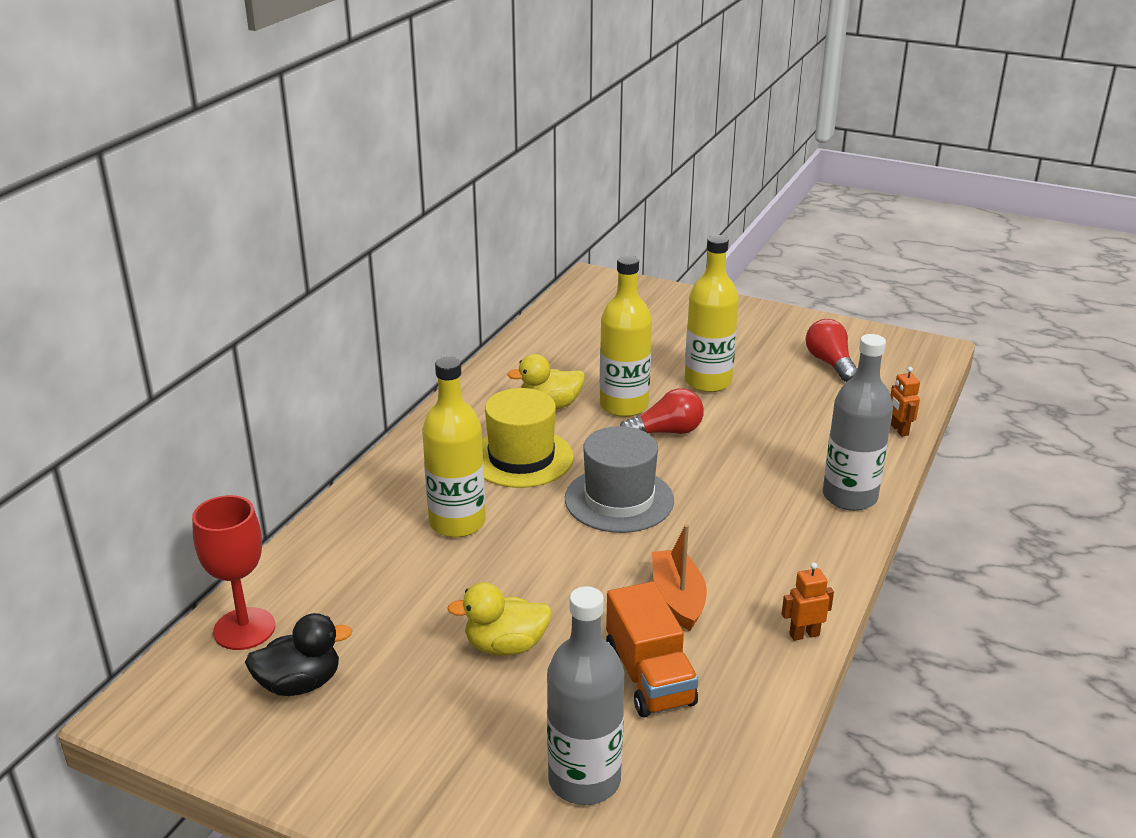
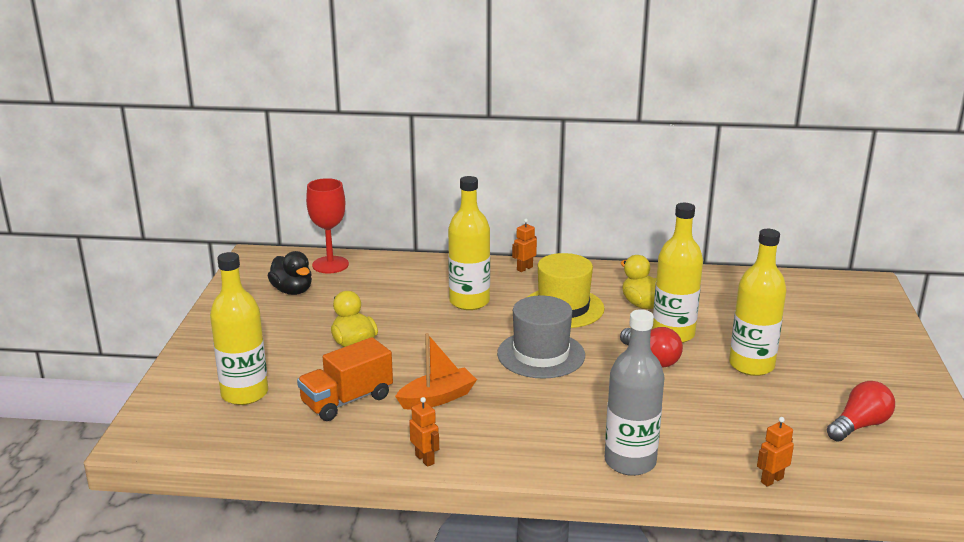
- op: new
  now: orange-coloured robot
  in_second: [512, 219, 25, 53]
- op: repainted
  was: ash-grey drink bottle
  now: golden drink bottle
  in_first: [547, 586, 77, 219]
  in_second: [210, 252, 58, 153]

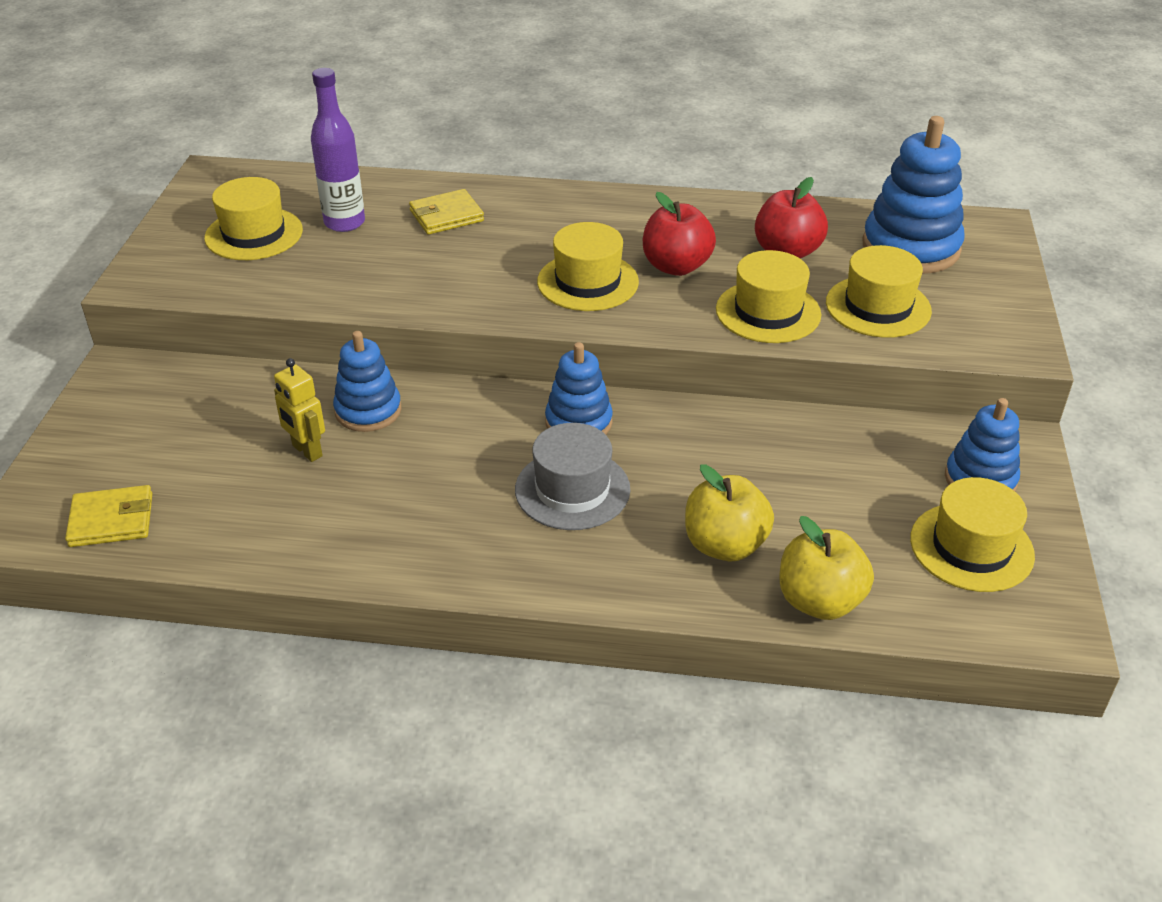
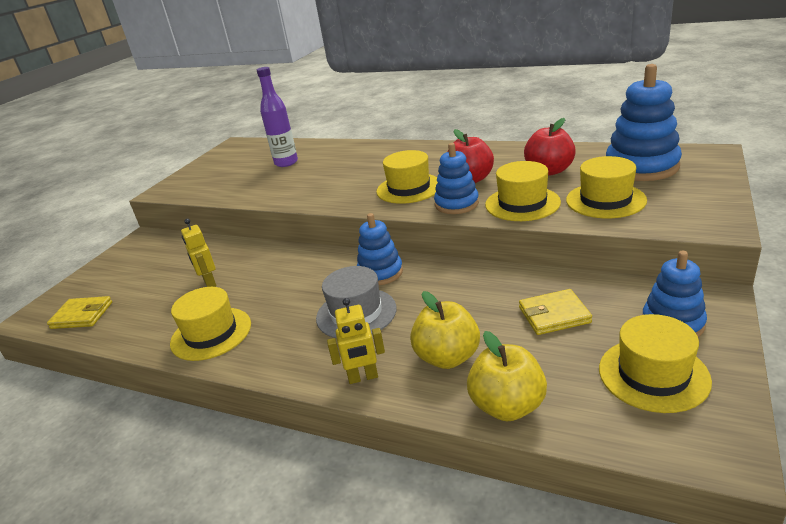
- op: new
  now: golden robot
  in_second: [327, 298, 58, 86]
- op: shifted
  was: golden hat
  in_first: [204, 177, 99, 83]
  in_second: [170, 287, 81, 74]
- op: shifted
  was: blue ring stacker
  in_first: [333, 331, 68, 101]
  in_second: [434, 143, 45, 71]
- op: shifted
  was: golden billfold
  in_first: [409, 189, 75, 46]
  in_second: [519, 289, 73, 46]

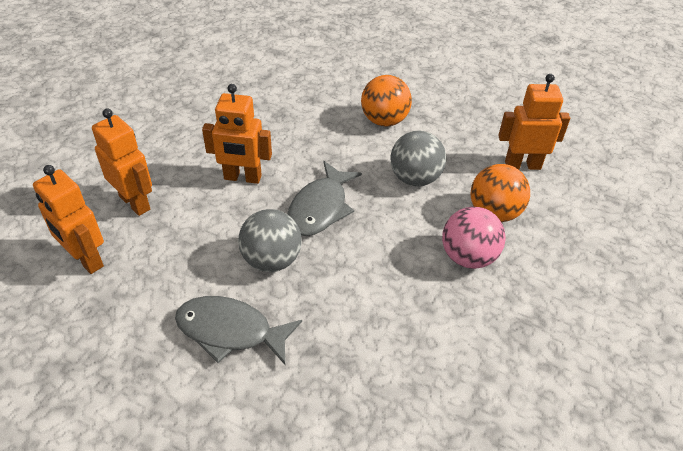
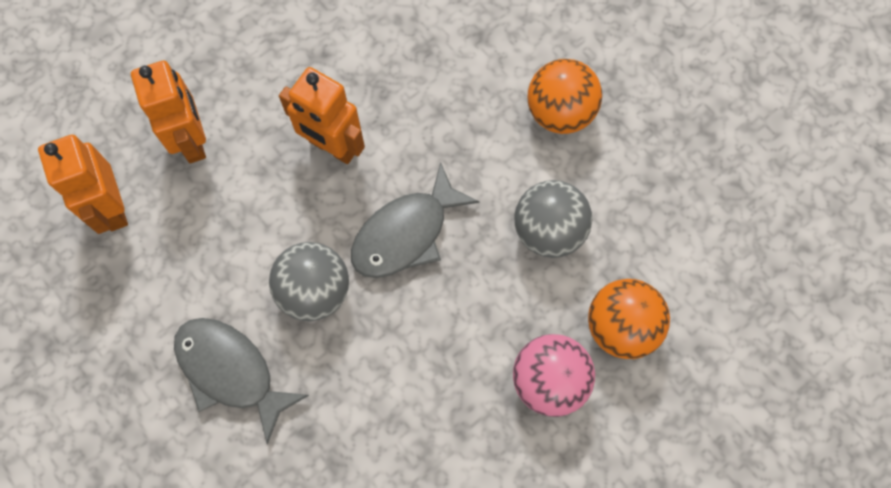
- op: gone
  was: orange-coloured robot
  in_first: [498, 74, 72, 96]

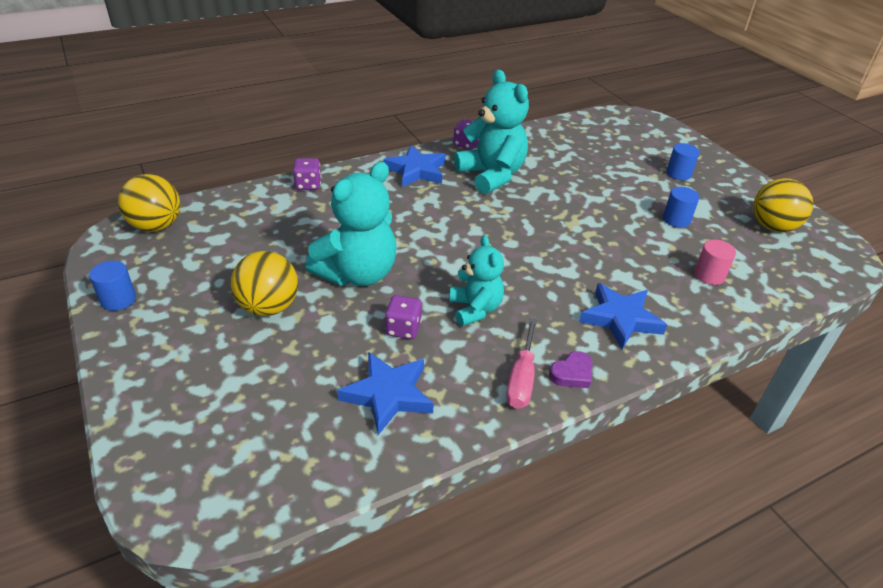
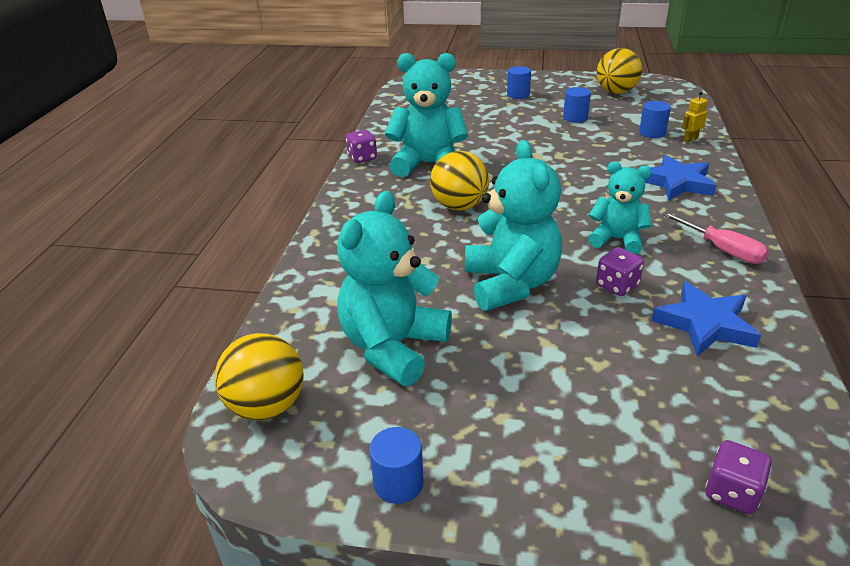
- op: gone
  was: blue star
  in_first: [383, 145, 63, 42]
- op: gone
  was: violet love heart
  in_first: [549, 351, 43, 37]
- op: new
  now: teal stuffed bear
  in_second: [337, 191, 115, 195]
- op: new
  now: golden robot
  in_second: [682, 91, 26, 52]
- op: shifted
  was: golden play ball
  in_first: [231, 251, 67, 65]
  in_second: [430, 151, 59, 59]
- op: shifted
  was: violet dice
  in_first: [293, 158, 28, 32]
  in_second: [705, 440, 67, 74]
- op: repainted
  was: rosy solid cylinder
  now: blue solid cylinder
  in_first: [694, 240, 42, 45]
  in_second: [639, 101, 32, 37]

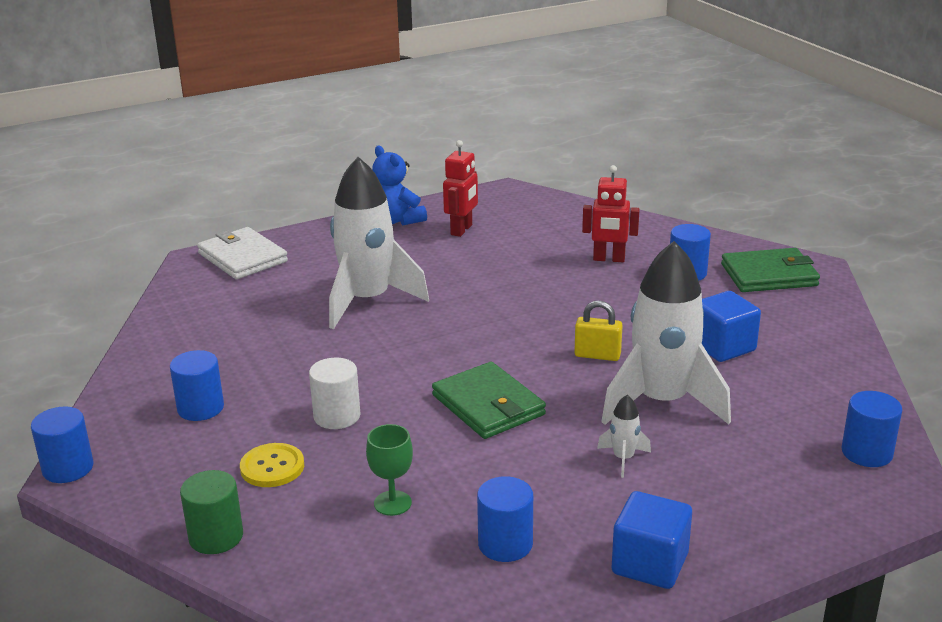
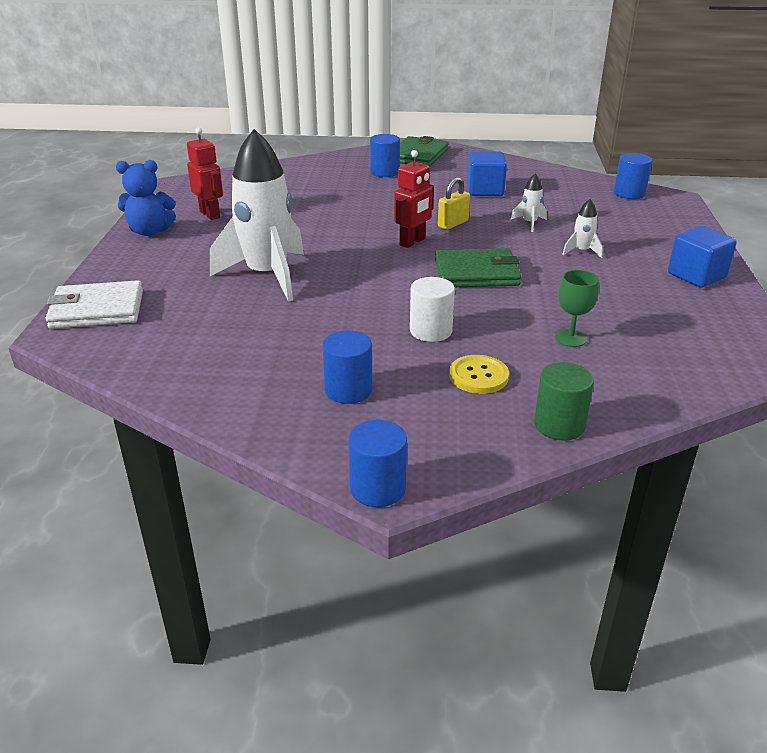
- op: gone
  was: blue solid cylinder
  in_first: [477, 476, 56, 86]
- op: shifted
  was: scarlet robot
  in_first: [582, 165, 58, 97]
  in_second: [394, 150, 40, 98]
- op: scaled
  was: white spaceship
  in_first: [601, 241, 130, 184]
  in_second: [511, 173, 36, 59]
  ratio: 0.4

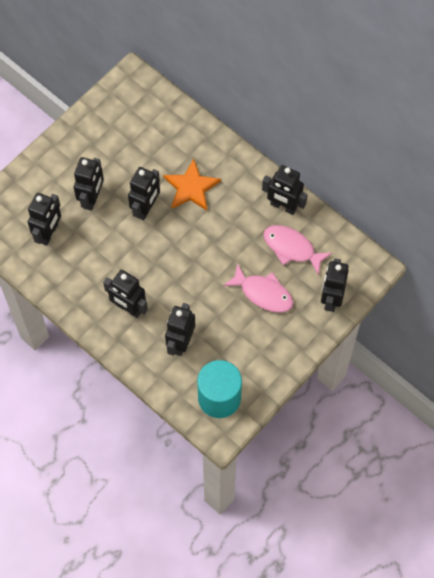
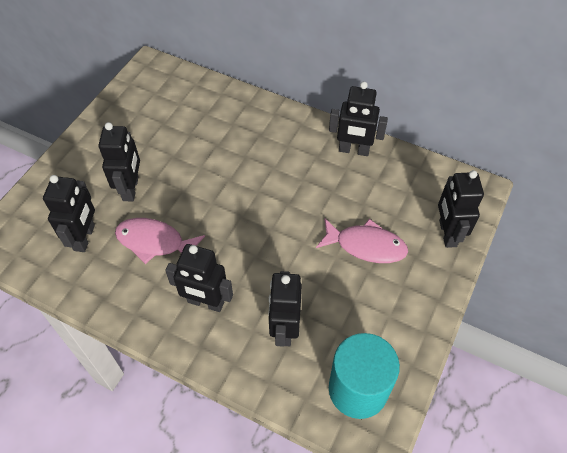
- op: gone
  was: ebony robot
  in_first: [128, 167, 32, 53]
- op: gone
  was: orange-coloured star
  in_first: [163, 159, 58, 52]
- op: shifted
  was: rosy fish figure
  in_first: [263, 225, 69, 50]
  in_second: [115, 218, 90, 46]

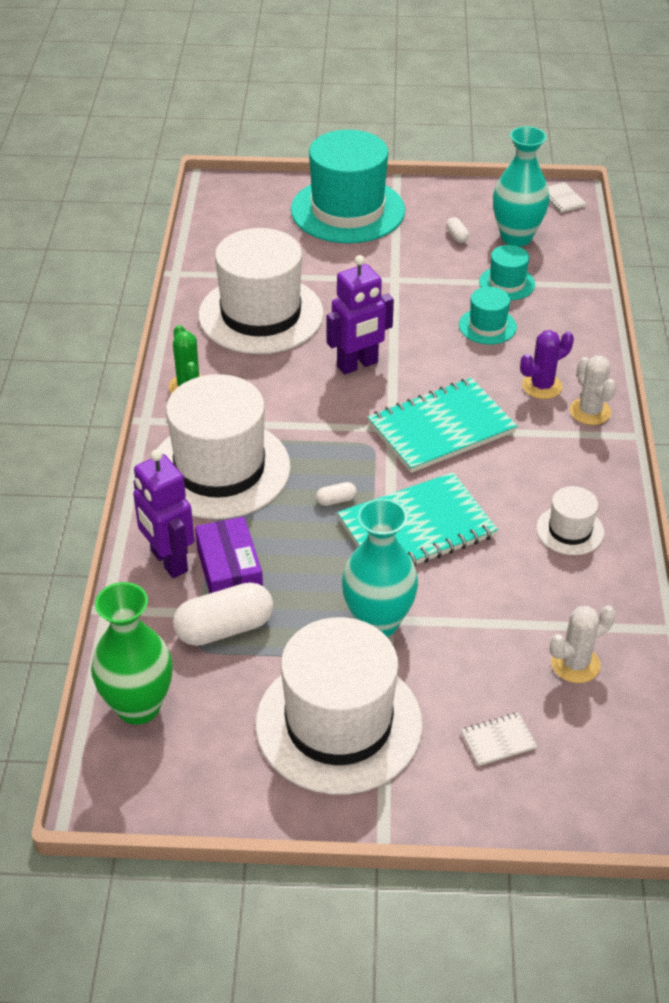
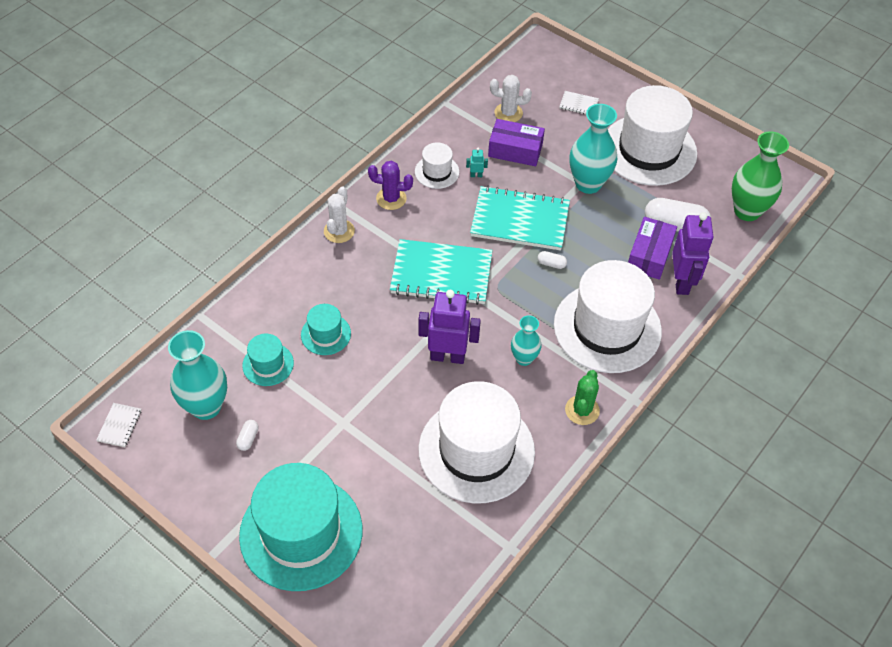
- op: new
  now: teal robot
  in_second: [466, 148, 22, 29]
- op: new
  now: violet box
  in_second: [488, 119, 57, 47]
- op: new
  now: teal flower vase
  in_second: [511, 315, 31, 51]
- op: shifted
  was: violet cactus
  in_first: [520, 330, 54, 69]
  in_second: [368, 161, 45, 49]

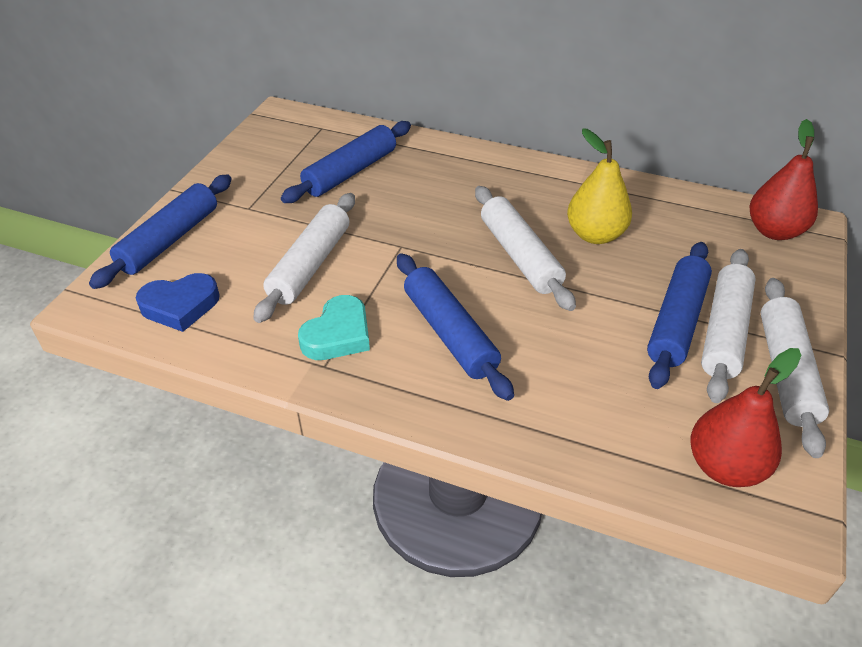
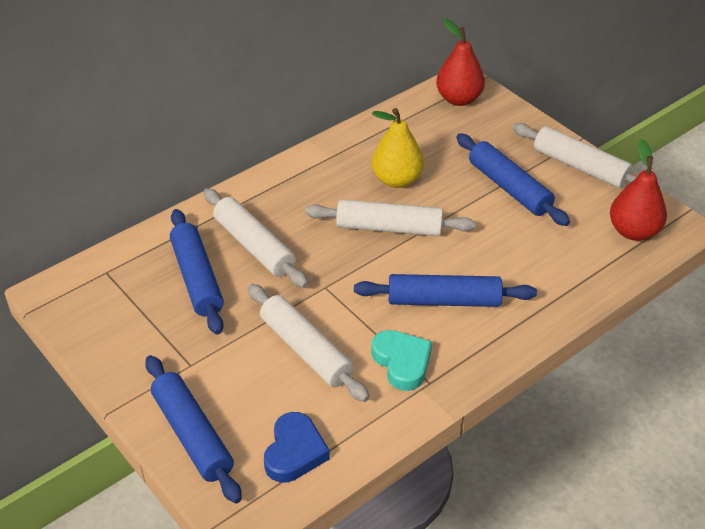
- op: shifted
  was: white pastry roller
  in_first: [701, 249, 54, 154]
  in_second: [204, 188, 104, 100]

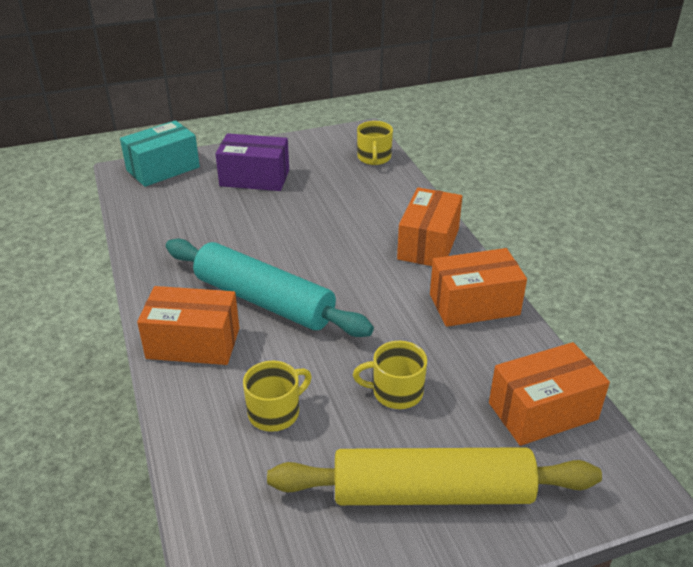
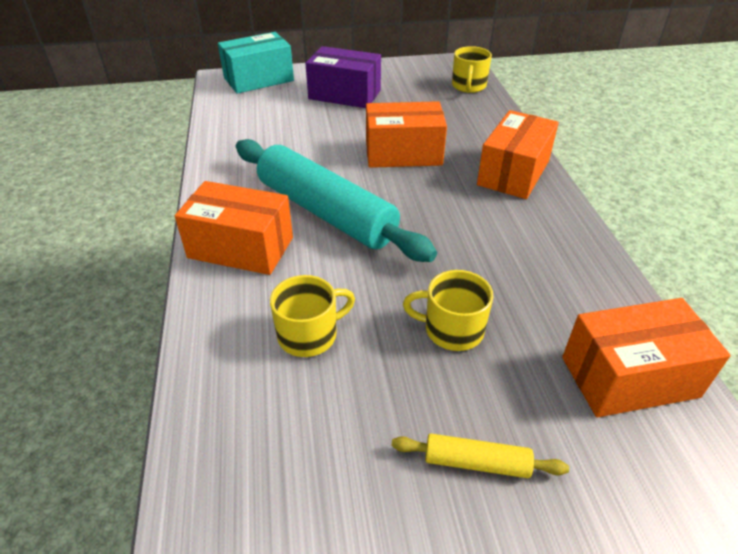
- op: shifted
  was: orange-coloured box
  in_first: [430, 248, 97, 79]
  in_second: [366, 101, 81, 67]
- op: scaled
  was: golden pastry roller
  in_first: [267, 447, 335, 58]
  in_second: [391, 434, 178, 44]
  ratio: 0.42

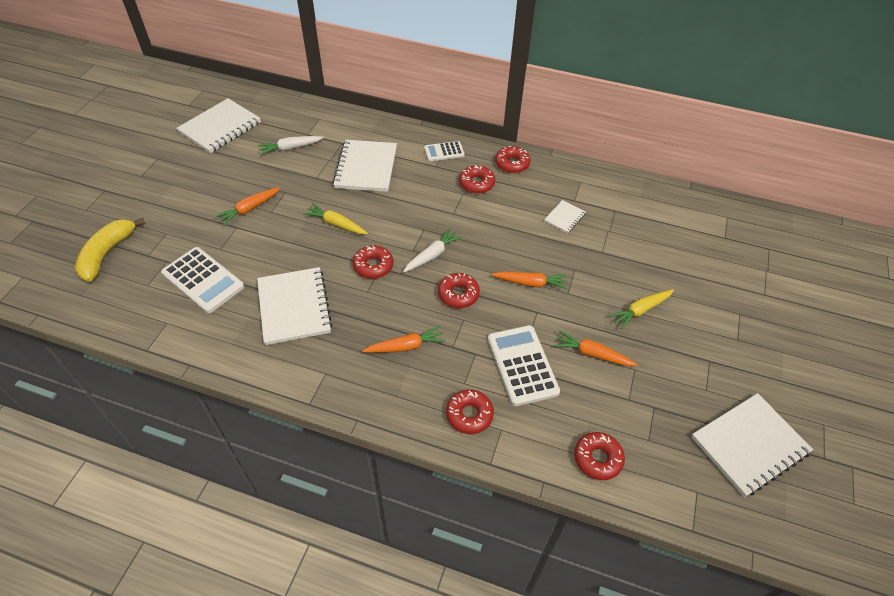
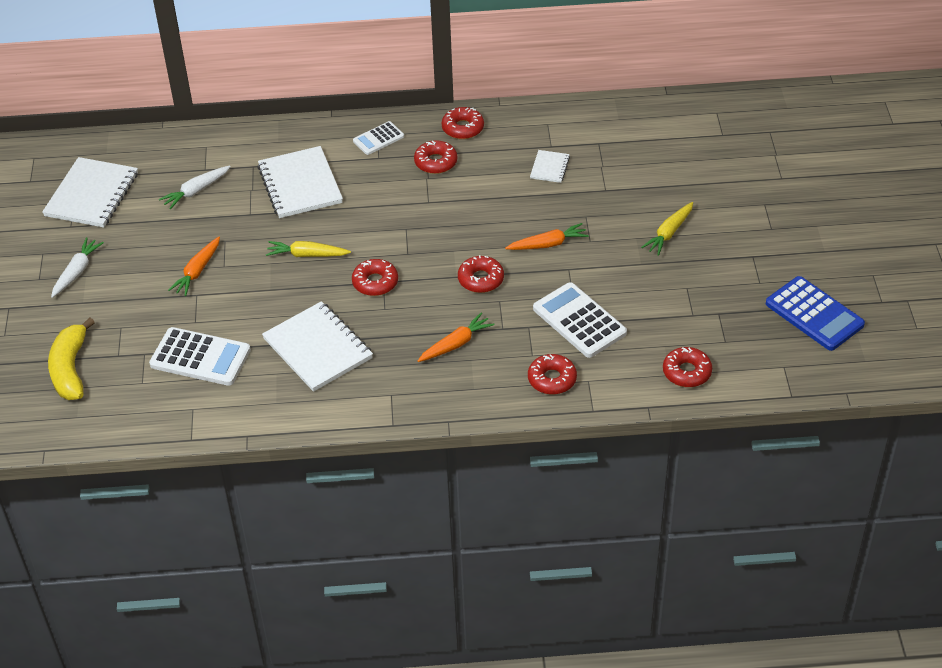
- op: gone
  was: orange-coloured carrot
  in_first: [555, 331, 83, 35]
- op: shifted
  was: white carrot
  in_first: [403, 228, 59, 44]
  in_second: [51, 237, 53, 61]
- op: swapped
  was: white notepad
  now: blue adding machine
  in_first: [692, 393, 121, 104]
  in_second: [766, 276, 99, 75]

